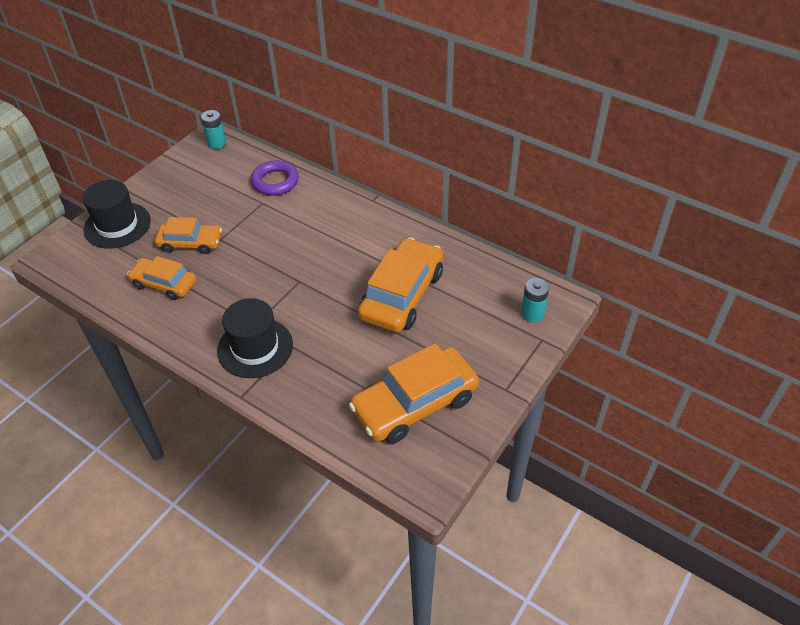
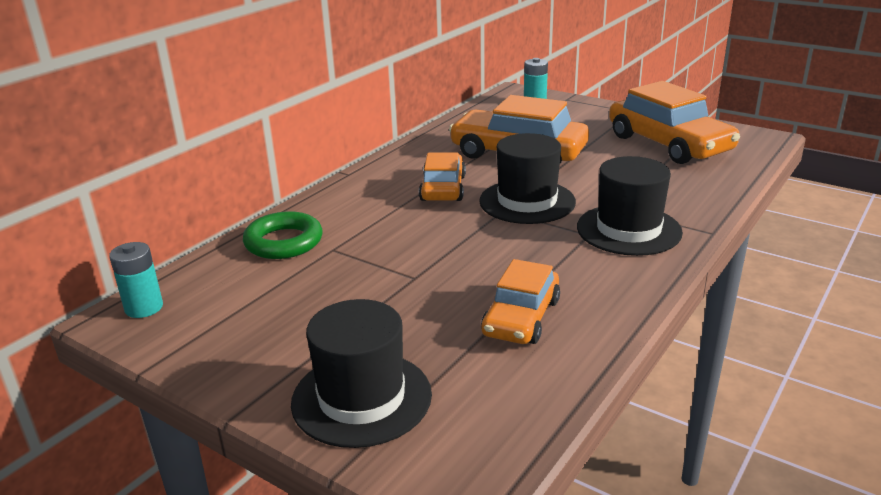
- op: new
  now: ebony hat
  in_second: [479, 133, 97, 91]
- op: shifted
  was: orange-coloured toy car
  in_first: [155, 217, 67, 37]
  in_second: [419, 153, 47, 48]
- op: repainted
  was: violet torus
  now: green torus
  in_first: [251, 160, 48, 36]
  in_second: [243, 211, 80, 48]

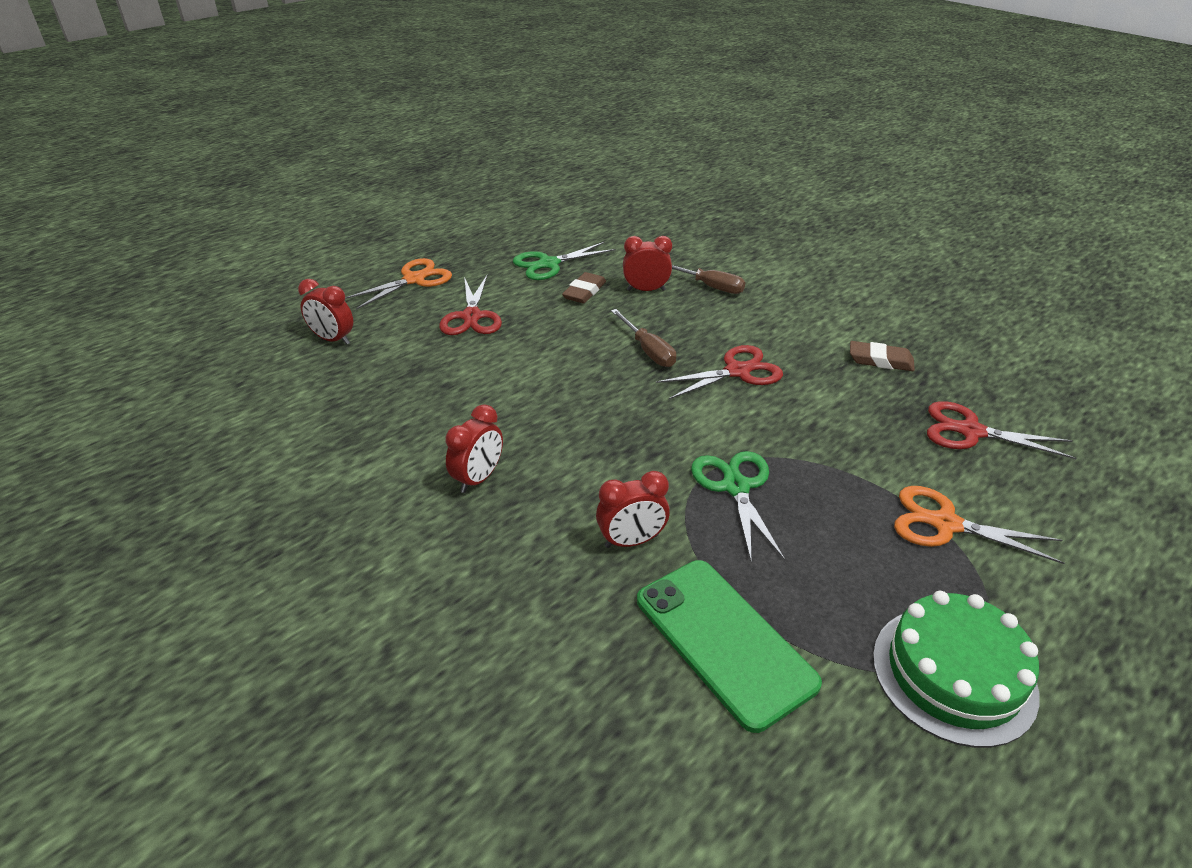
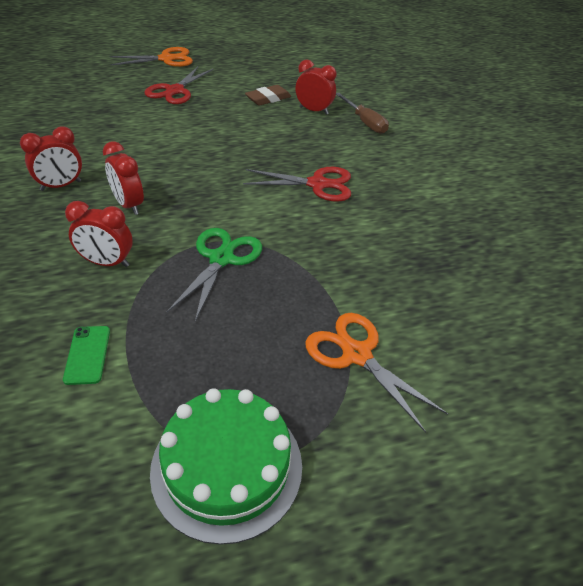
- op: gone
  was: green scissors
  in_first: [513, 242, 103, 38]
- op: gone
  was: brown hand screwdriver
  in_first: [611, 309, 65, 58]
- op: gone
  was: brown pencil eraser
  in_first: [850, 341, 65, 30]
- op: gone
  was: scarlet scissors
  in_first: [927, 401, 150, 58]
- op: shifted
  was: scarlet bedside clock
  in_first: [298, 279, 55, 66]
  in_second: [103, 141, 41, 74]
- op: scaled
  was: green mobile phone
  in_first: [637, 560, 185, 173]
  in_second: [63, 326, 47, 59]
  ratio: 0.44

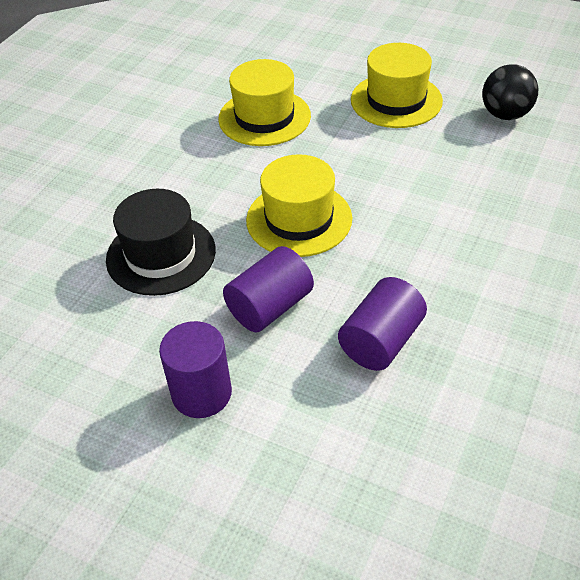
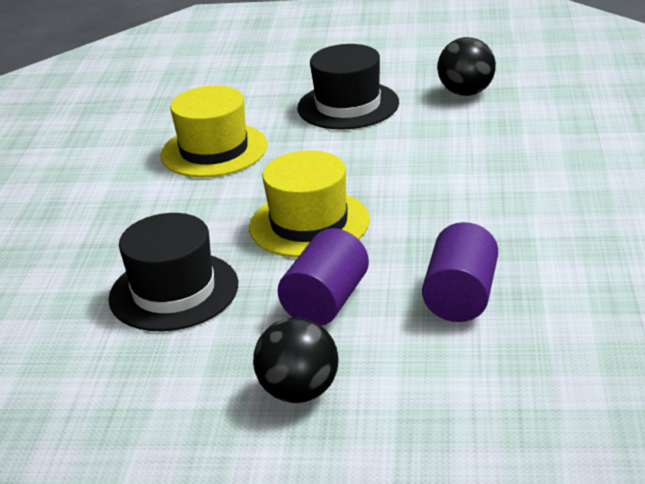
- op: swapped
  was: violet solid cylinder
  now: ebony play ball
  in_first: [159, 321, 73, 97]
  in_second: [253, 317, 86, 86]
- op: repainted
  was: golden hat
  now: ebony hat
  in_first: [351, 43, 92, 85]
  in_second: [297, 44, 102, 86]

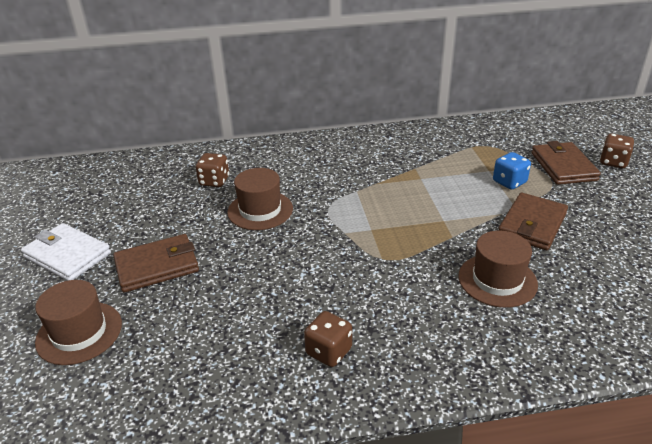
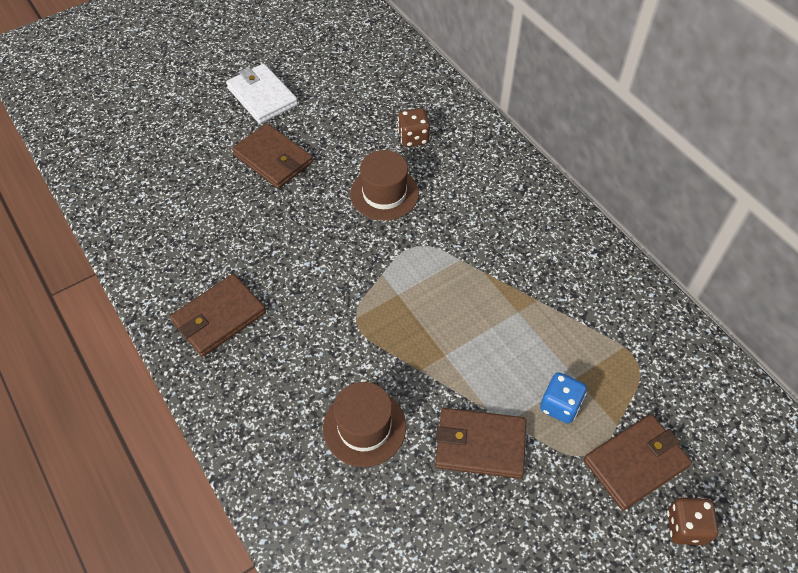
- op: gone
  was: brown hat
  in_first: [35, 280, 87, 85]
- op: swapped
  was: brown dice
  now: brown billfold
  in_first: [304, 311, 48, 56]
  in_second: [170, 274, 96, 83]
- op: rotated
  was: white billfold
  in_first: [21, 223, 90, 58]
  in_second: [226, 63, 72, 61]
  clockwise: -45

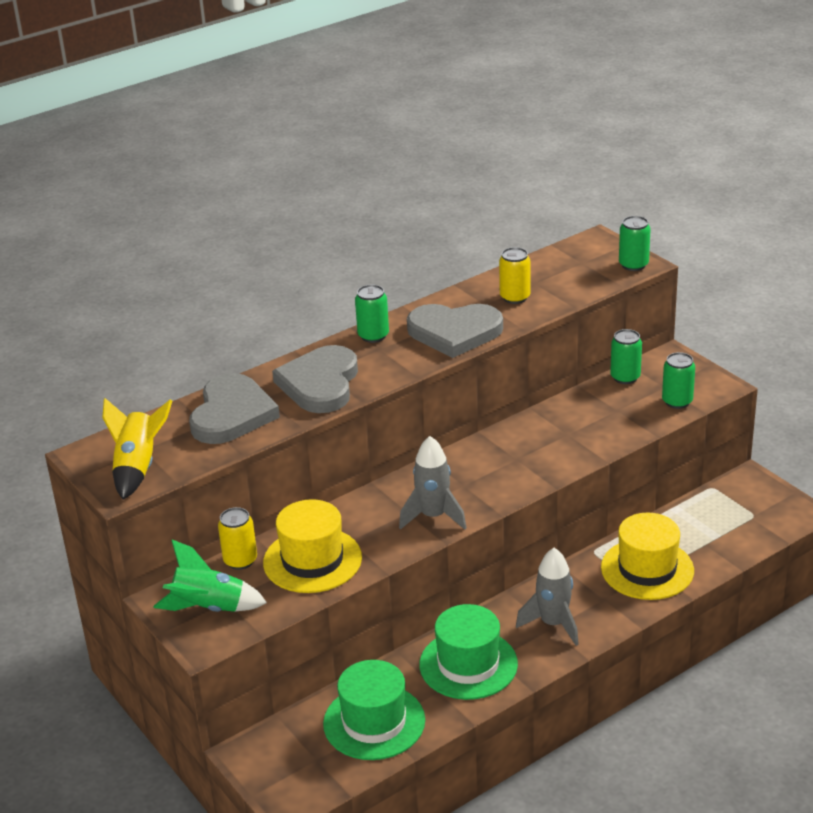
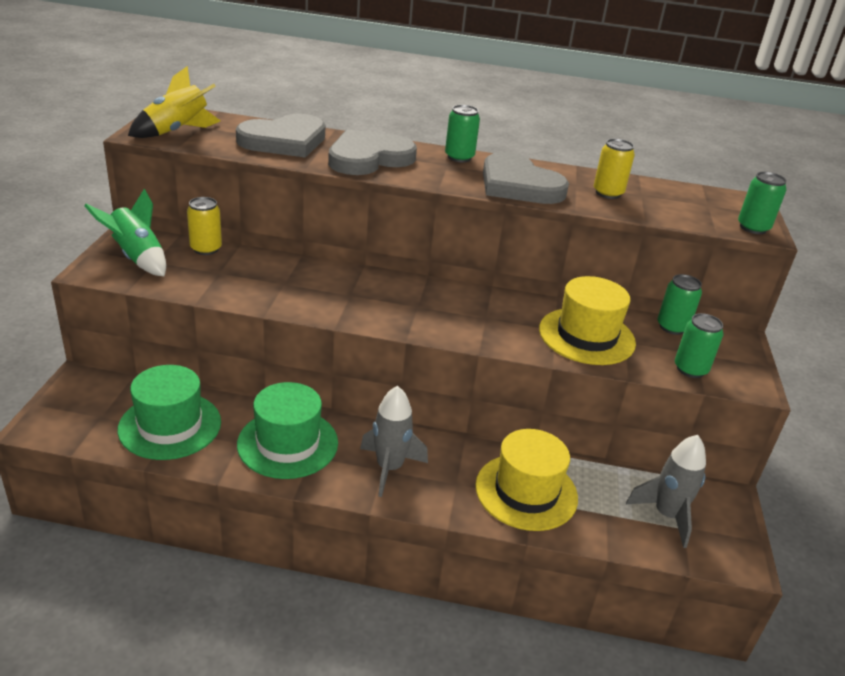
- op: shifted
  was: golden hat
  in_first: [263, 499, 99, 94]
  in_second: [539, 276, 97, 89]
- op: shifted
  was: ash-grey spaceship
  in_first: [399, 436, 68, 94]
  in_second: [626, 435, 80, 113]

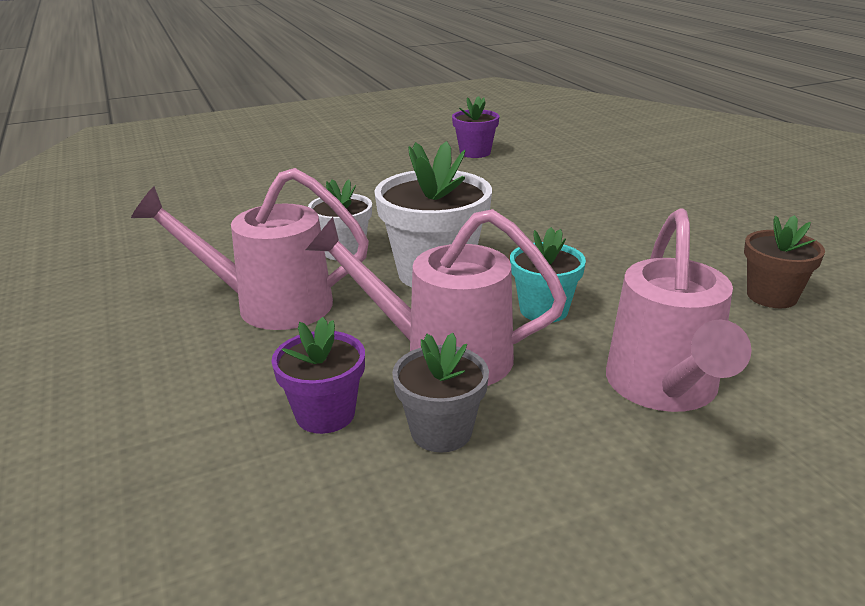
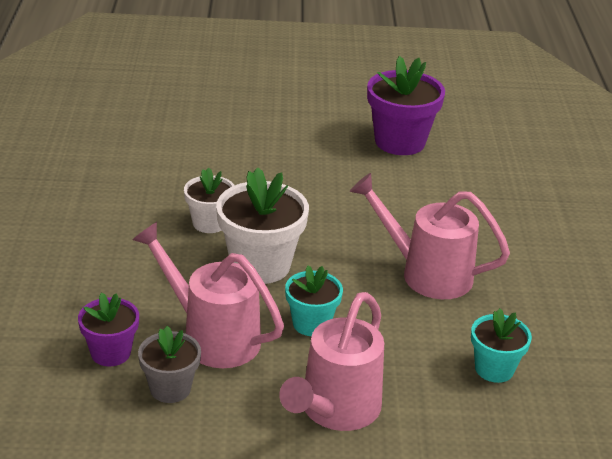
- op: shifted
  was: rosy watering pot
  in_first: [131, 168, 238, 162]
  in_second: [350, 173, 160, 126]
- op: repainted
  was: brown flower pot
  now: teal flower pot
  in_first: [744, 215, 81, 93]
  in_second: [471, 308, 61, 75]
- op: scaled
  was: violet flower pot
  in_first: [452, 96, 47, 62]
  in_second: [367, 56, 78, 99]
  ratio: 1.68

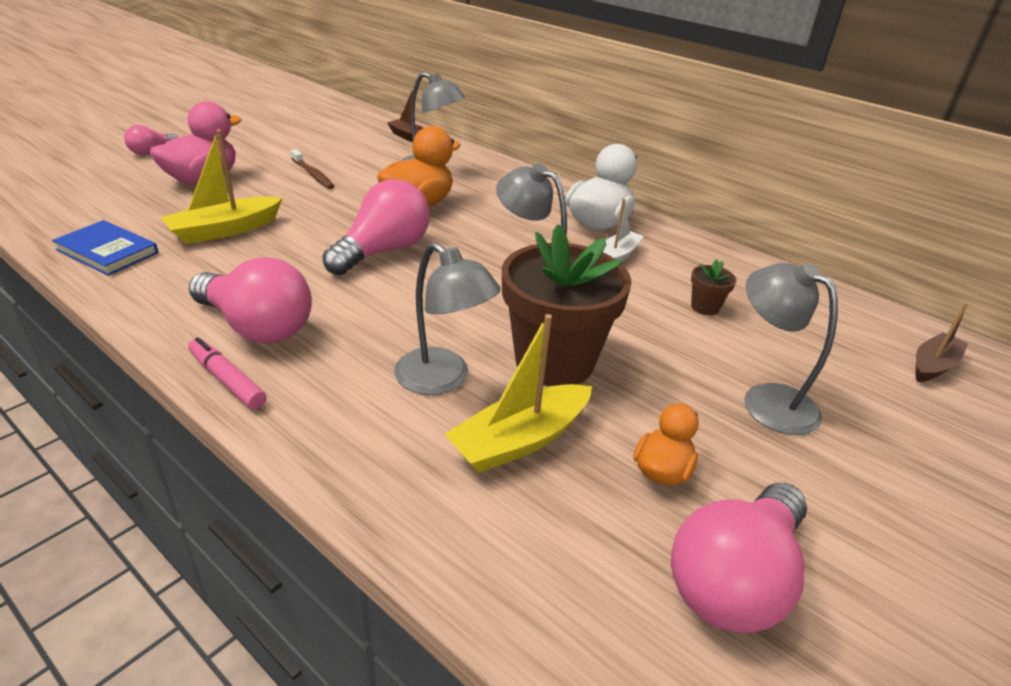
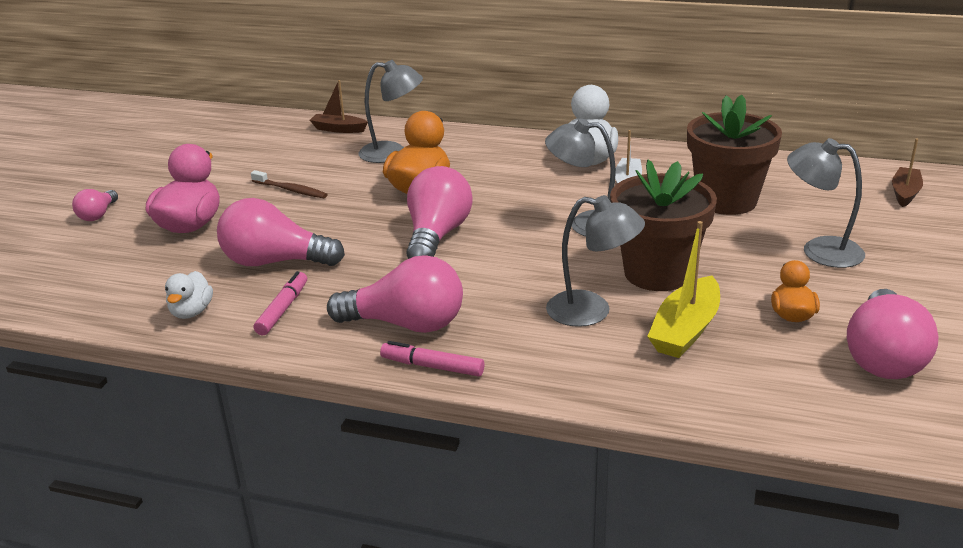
- op: new
  now: rosy marker
  in_second: [254, 271, 53, 64]
- op: swapped
  was: blue hardcover
  now: white duck
  in_first: [52, 220, 107, 56]
  in_second: [165, 271, 48, 48]
- op: swapped
  was: golden toy boat
  now: rosy light bulb
  in_first: [161, 129, 122, 115]
  in_second: [217, 198, 128, 68]
- op: scaled
  was: brown flower pot
  in_first: [691, 259, 45, 56]
  in_second: [687, 95, 95, 120]
  ratio: 2.44

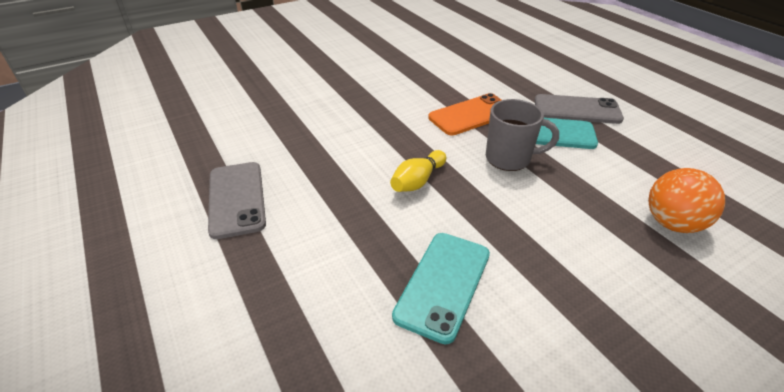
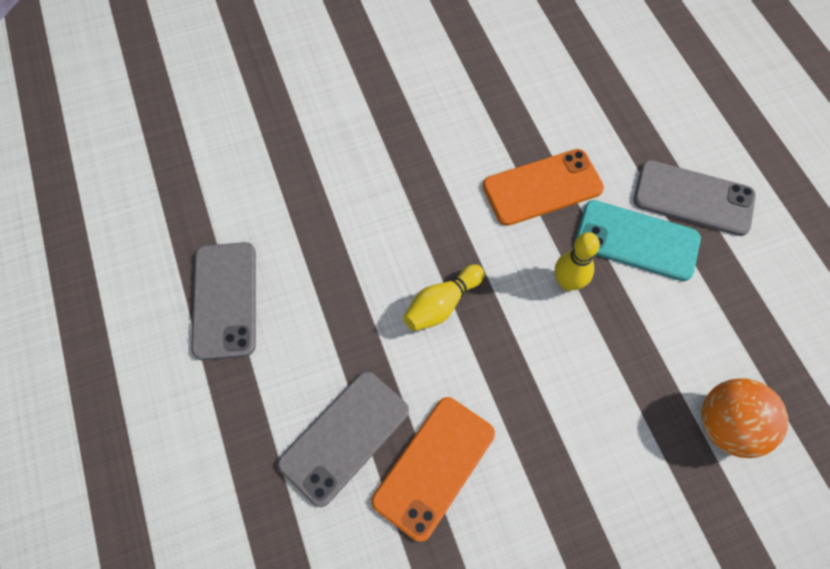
- op: new
  now: ash-grey mobile phone
  in_second: [277, 371, 132, 136]
- op: swapped
  was: ash-grey tea mug
  now: golden bowling pin
  in_first: [486, 99, 73, 72]
  in_second: [555, 232, 45, 59]
- op: repainted
  was: teal mobile phone
  now: orange-coloured mobile phone
  in_first: [392, 233, 98, 111]
  in_second: [371, 397, 124, 145]

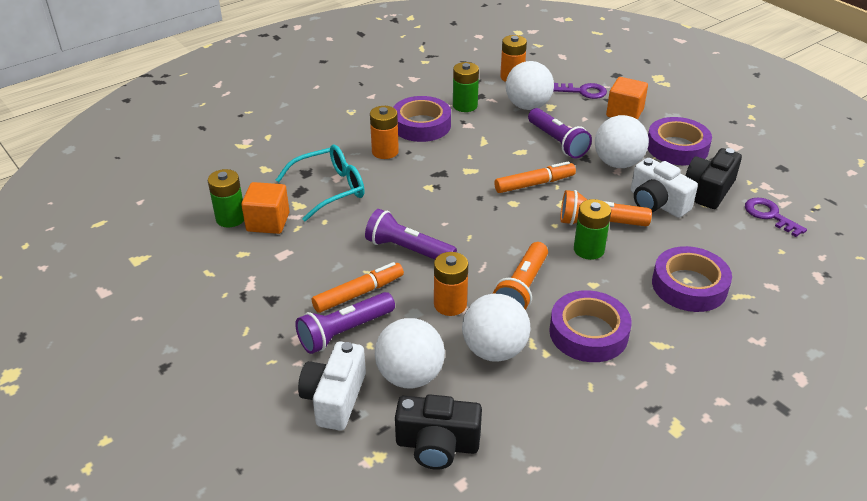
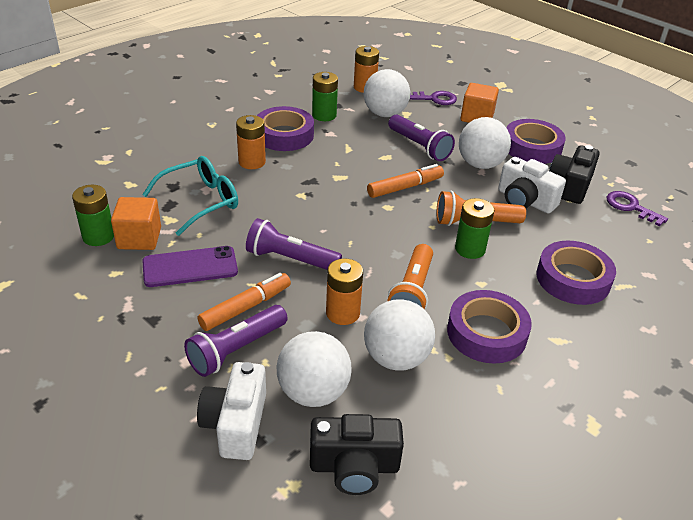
- op: new
  now: violet mobile phone
  in_second: [142, 246, 96, 41]

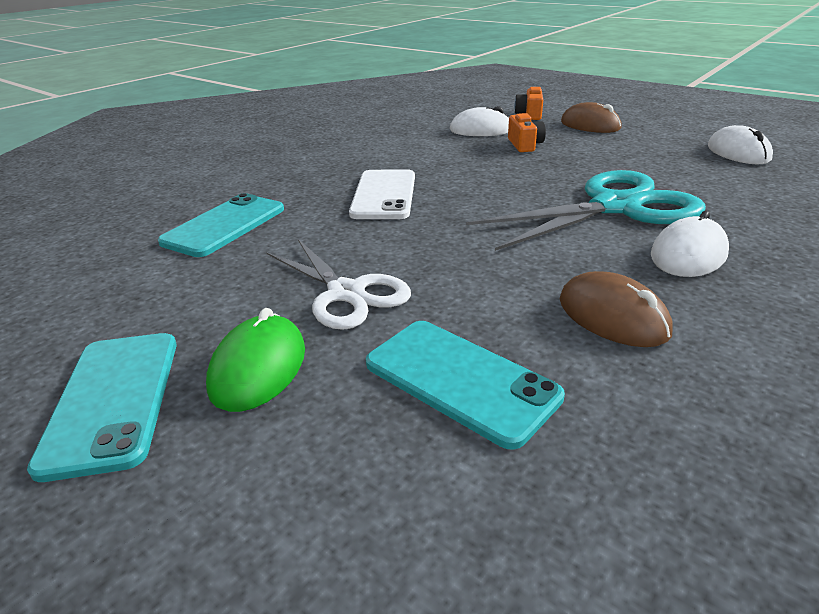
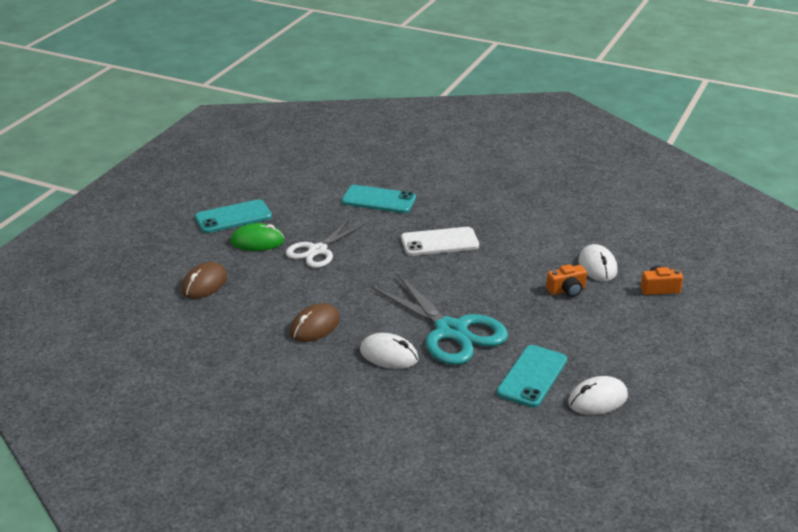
- op: shifted
  was: teal mobile phone
  in_first: [366, 321, 199, 129]
  in_second: [497, 345, 70, 63]
- op: shifted
  was: brown mouse
  in_first: [561, 102, 61, 31]
  in_second: [181, 262, 46, 37]

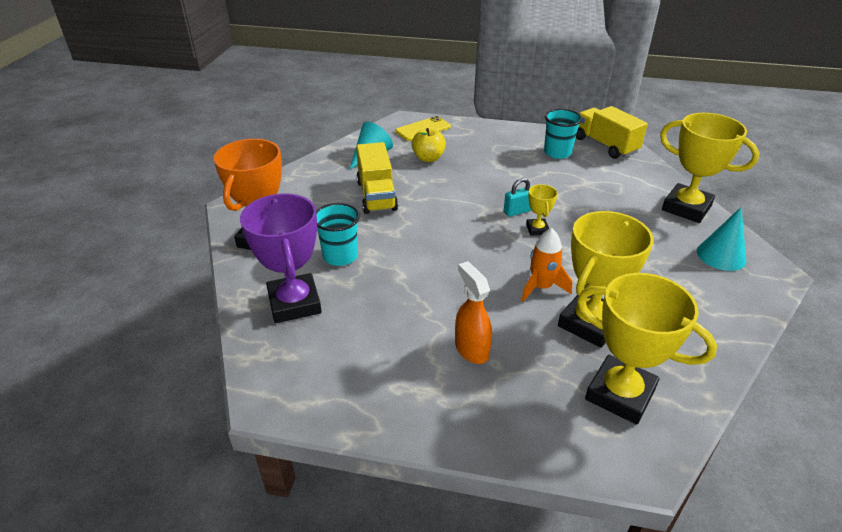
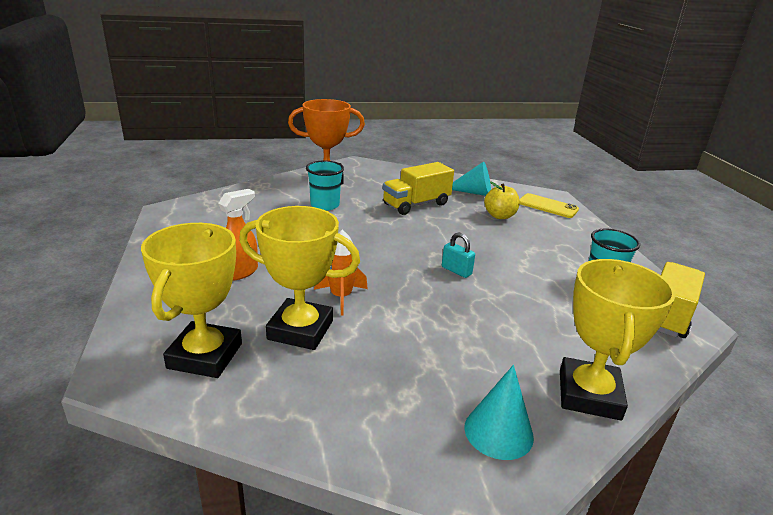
- op: gone
  was: violet prize cup
  in_first: [240, 194, 82, 129]
- op: gone
  was: golden prize cup
  in_first: [526, 184, 32, 52]

